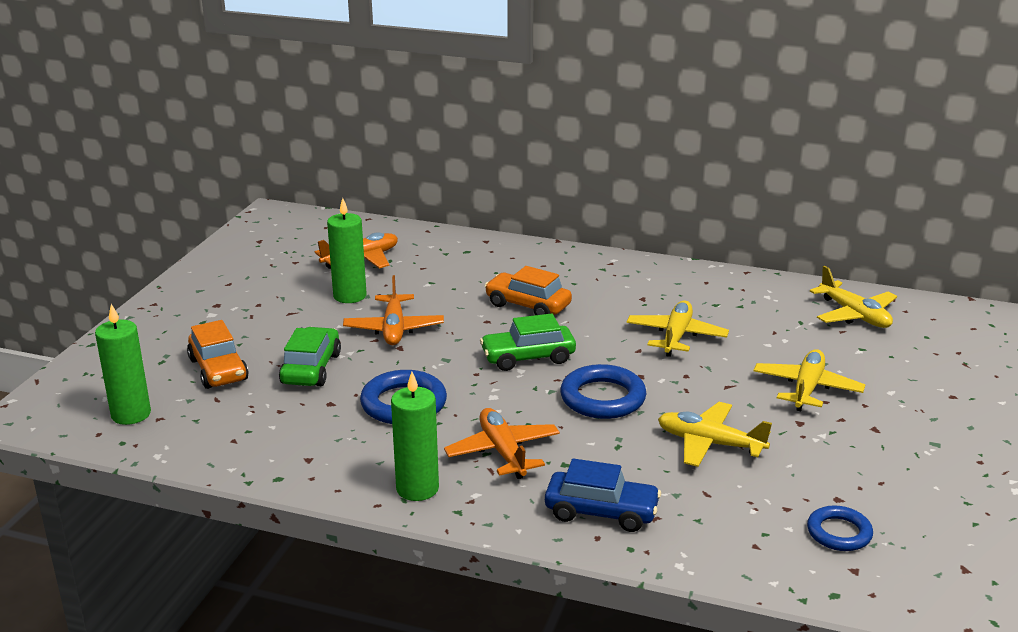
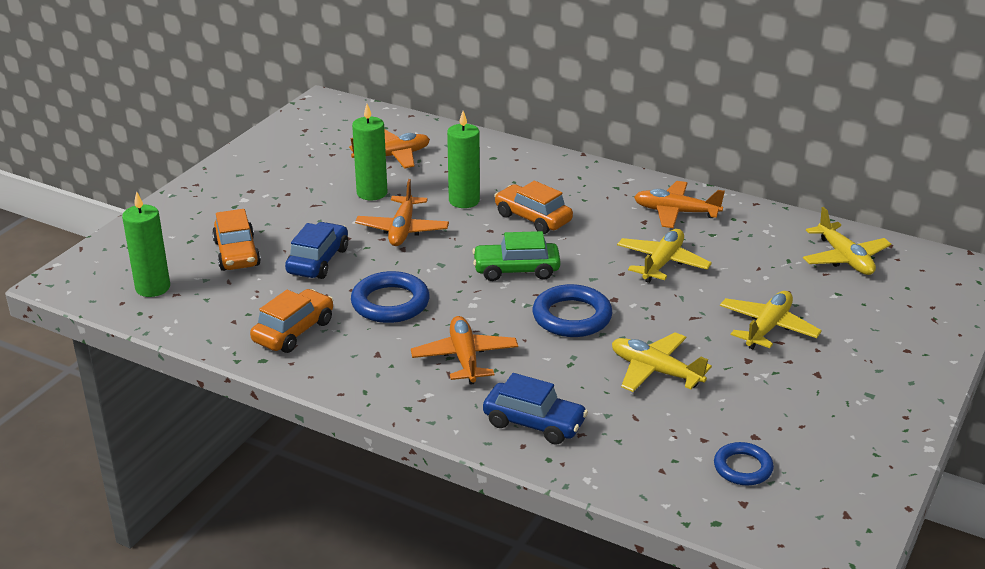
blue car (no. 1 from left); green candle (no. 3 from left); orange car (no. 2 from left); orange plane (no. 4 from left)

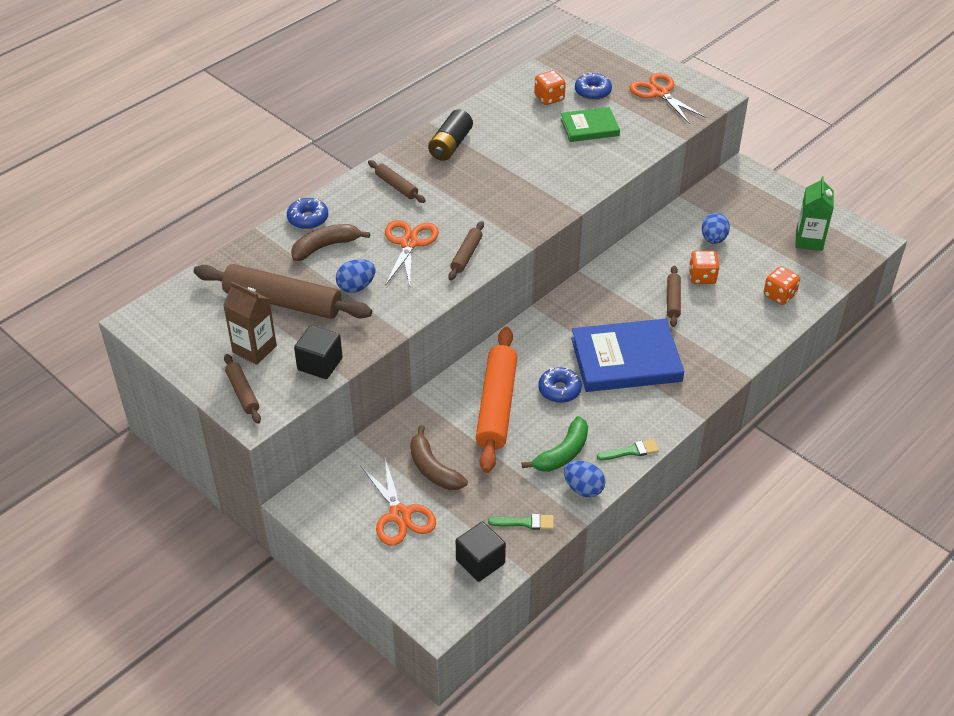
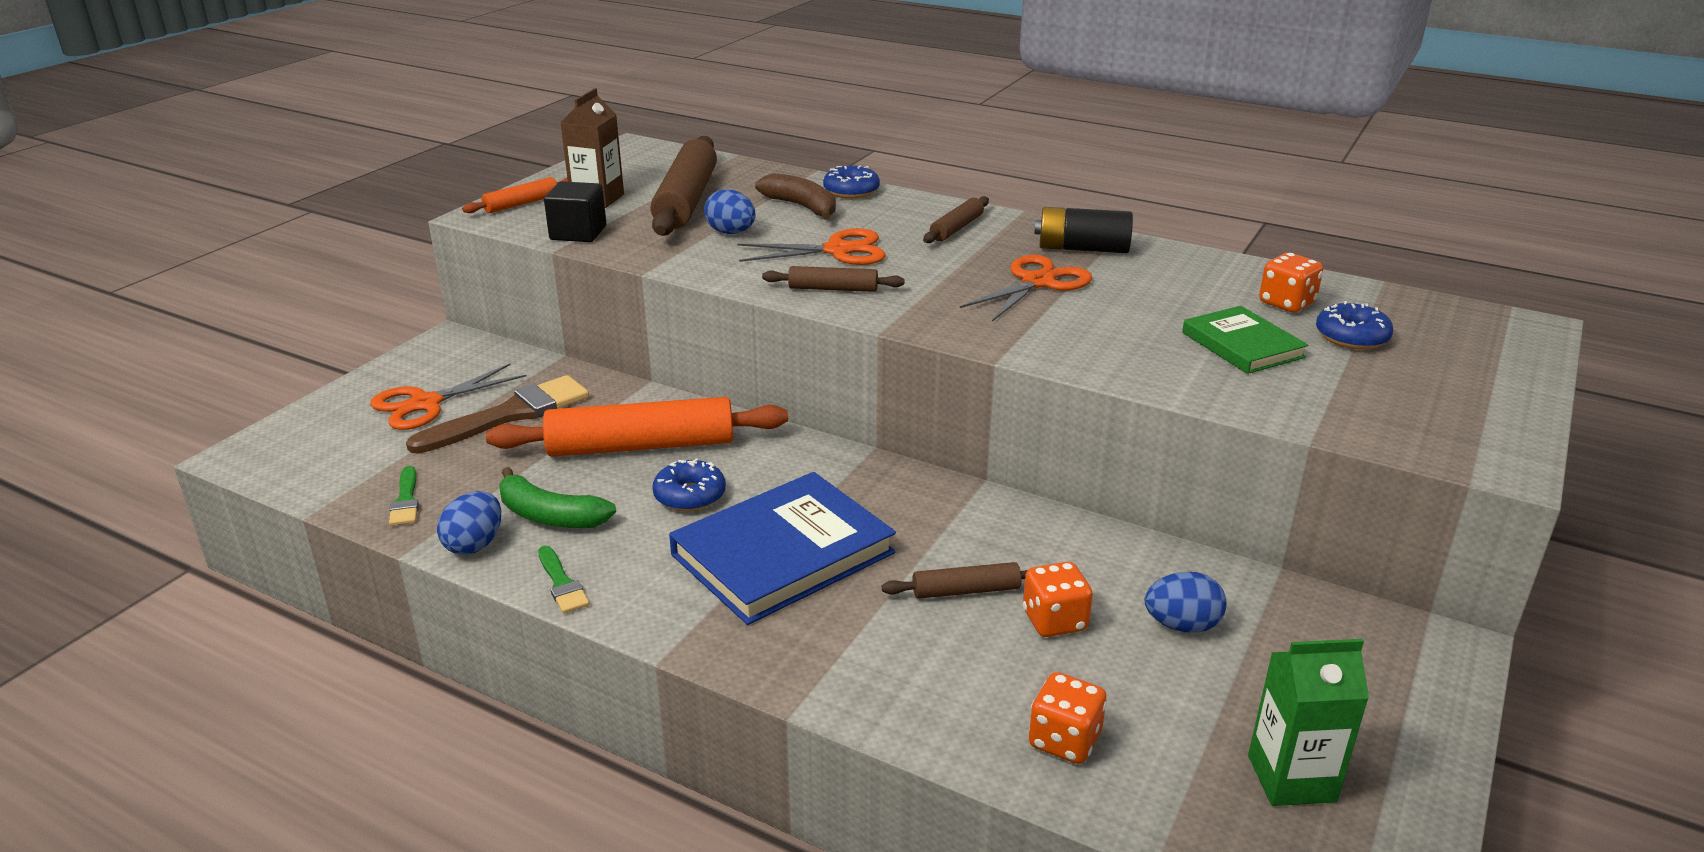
orange rolling pin (no. 1 from left); brown brush; black cube (no. 2 from left in the first image); blue book; orange scissors (no. 3 from left)

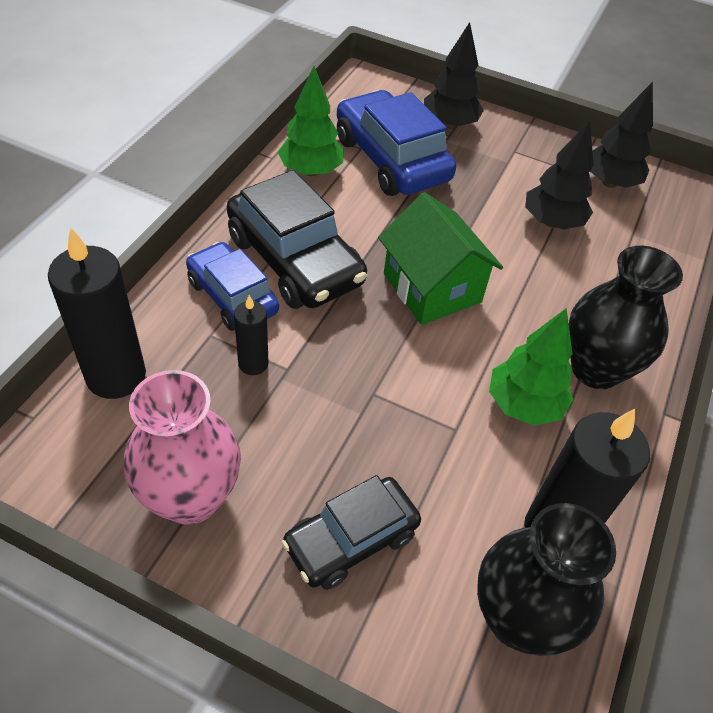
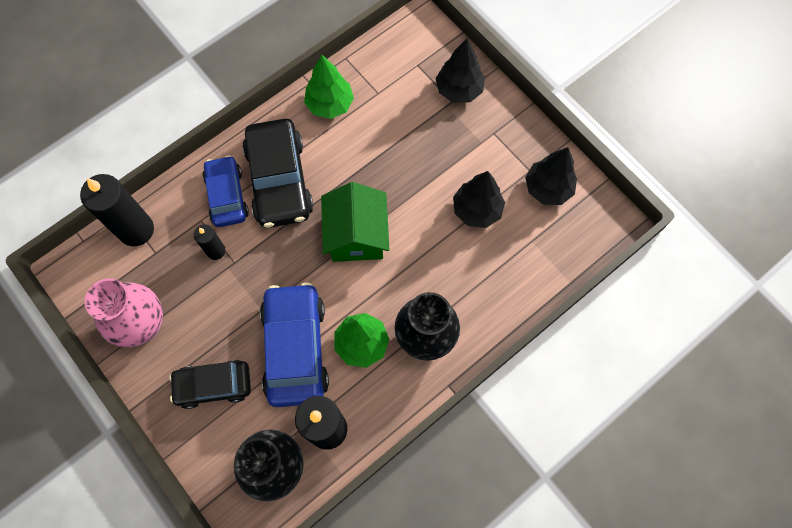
blue car (no. 2 from left)

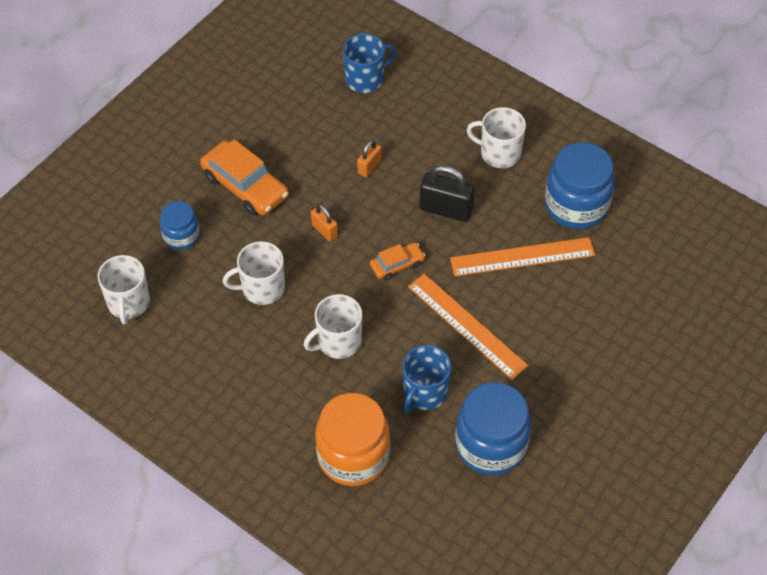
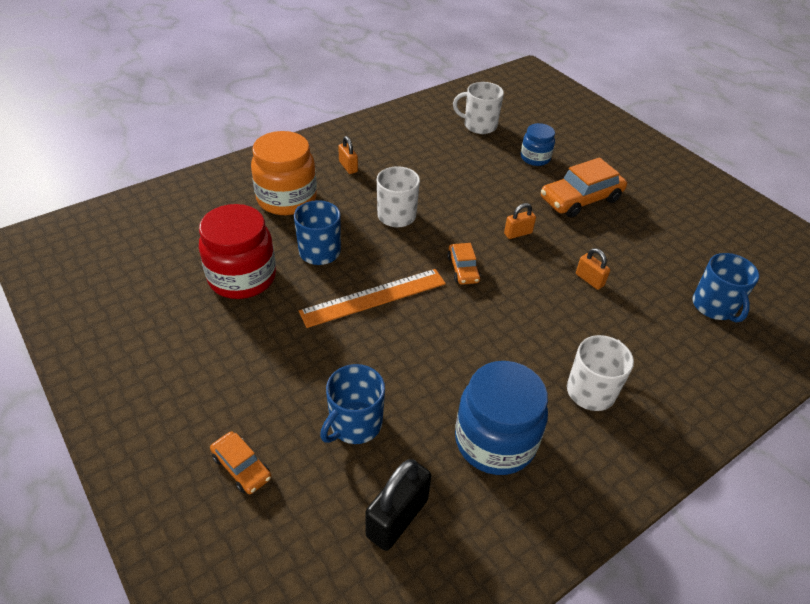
white mug (no. 2 from left in the first image); black padlock; orange ruler (no. 2 from left in the first image); red jar; orange car (no. 1 from left); blue mug (no. 2 from left); orange padlock (no. 1 from left)

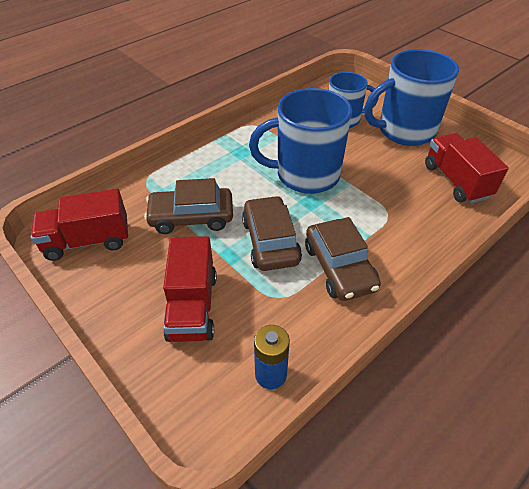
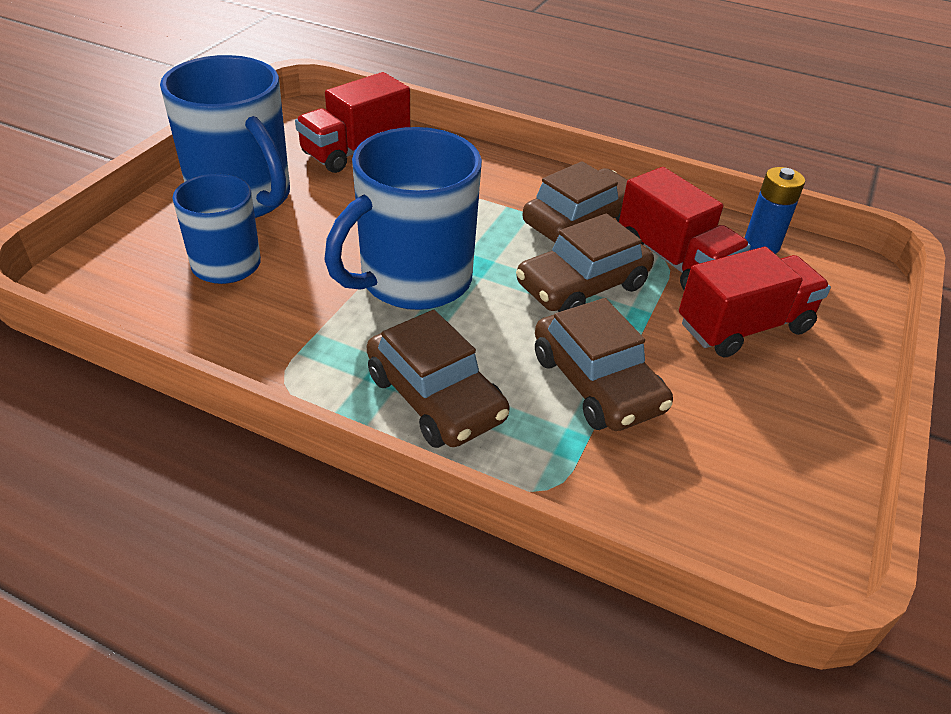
red truck (no. 2 from left); blue mug (no. 3 from left); brown car (no. 1 from left)

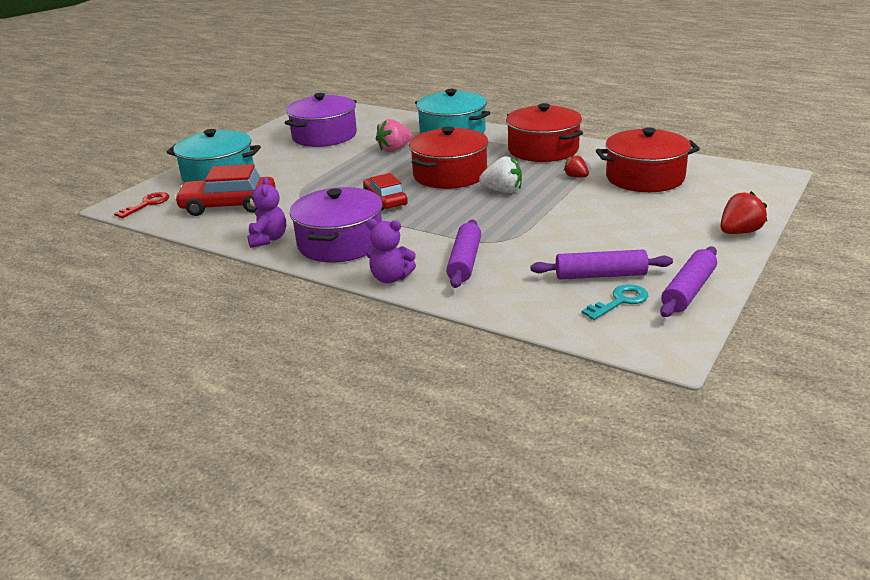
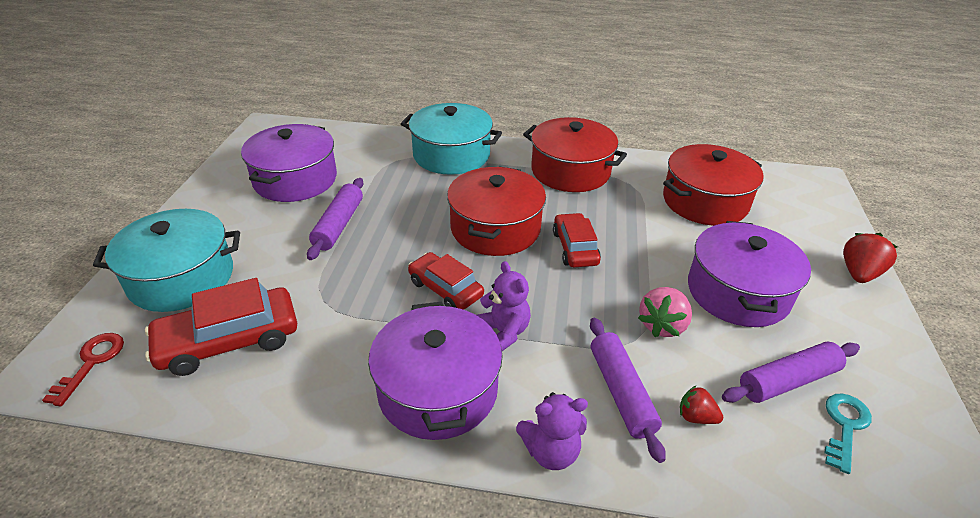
purple teddy bear (no. 1 from left); pink strawberry; red car (no. 3 from left); red strawberry (no. 1 from left); purple rolling pin (no. 1 from left); purple pot (no. 3 from left)

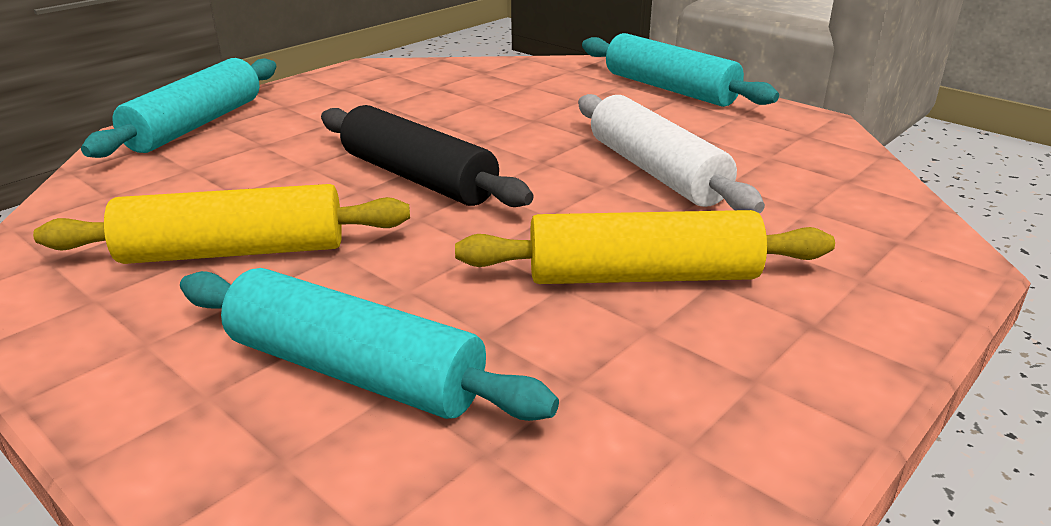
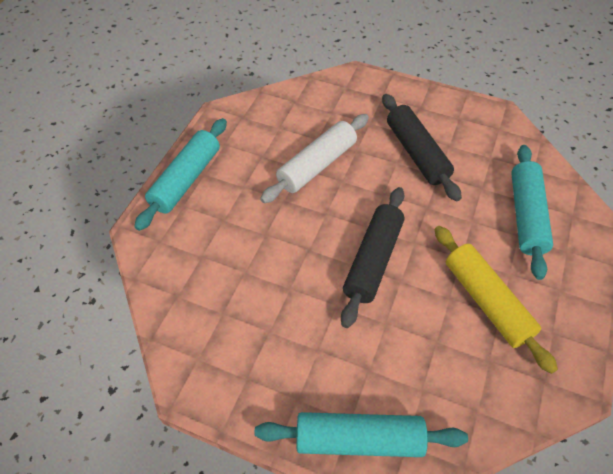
black rolling pin (no. 2 from left)

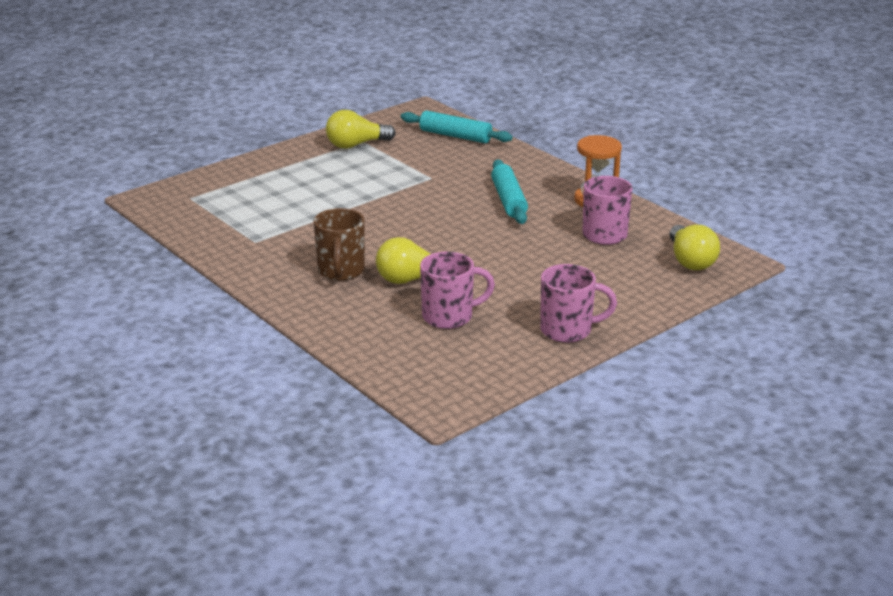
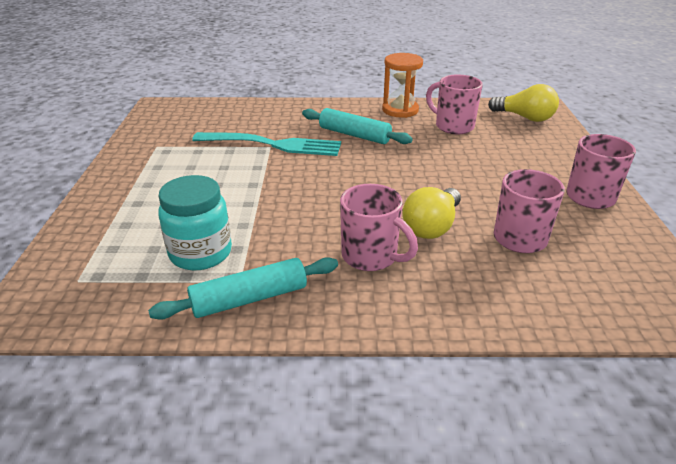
pink mug (no. 1 from left); yellow light bulb (no. 1 from left in the first image); turquoise rolling pin (no. 1 from left); turquoise jar; turquoise fork

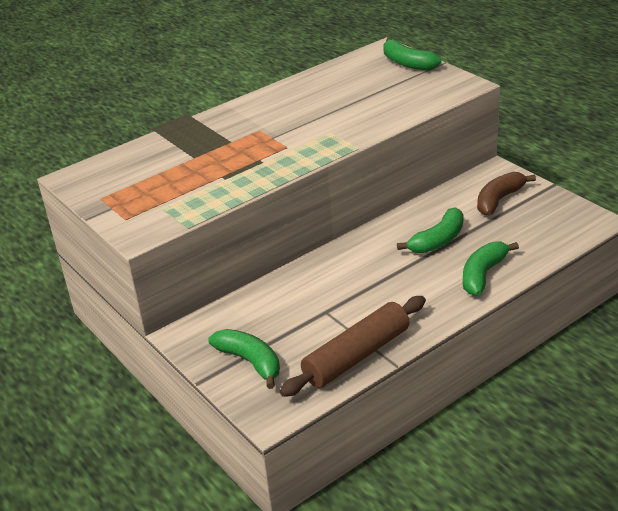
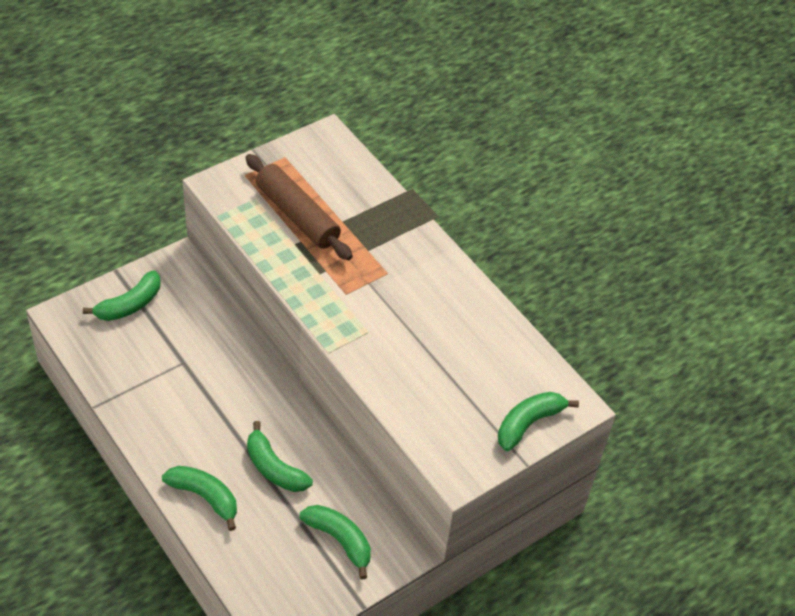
brown rolling pin; green banana (no. 4 from left)

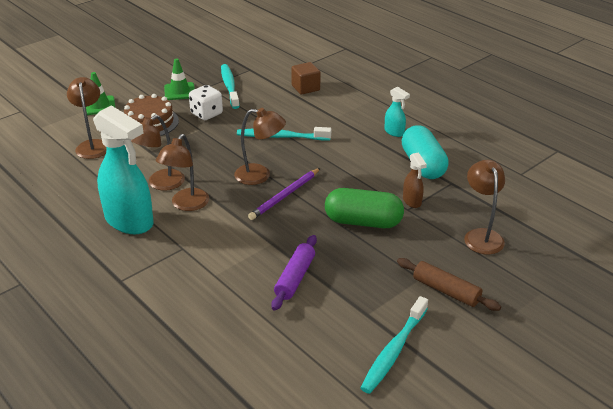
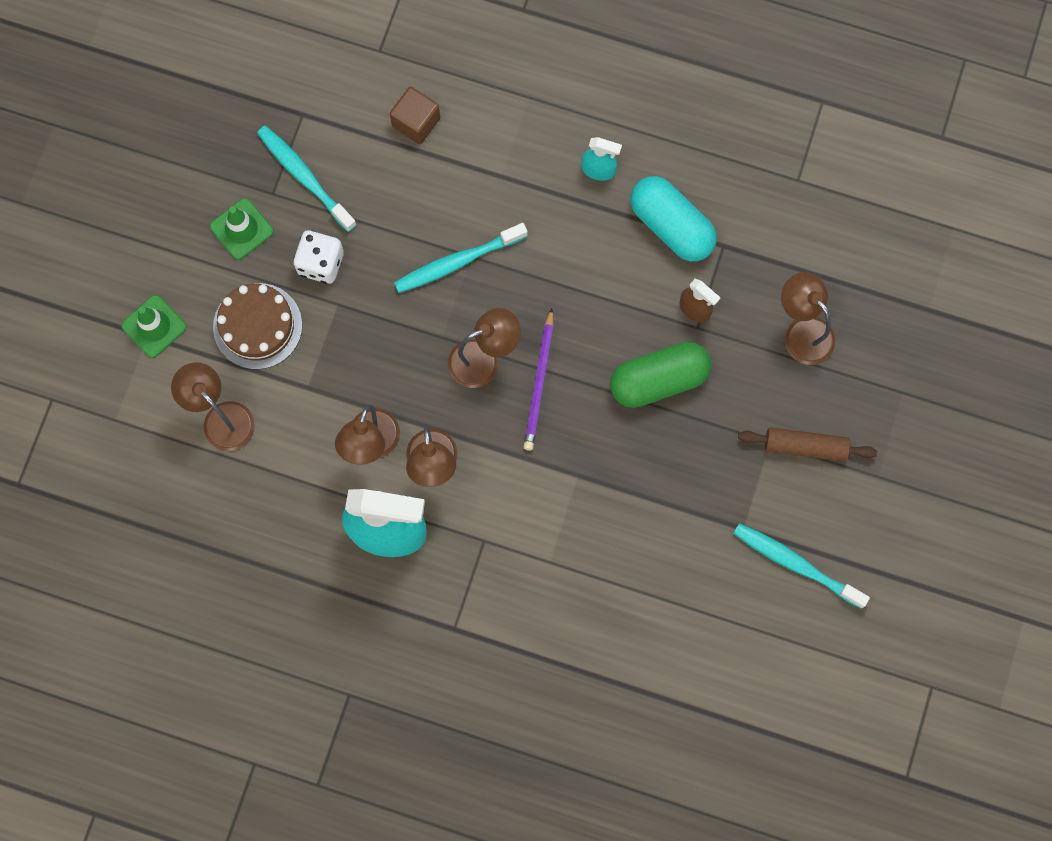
purple rolling pin; turquoise toothbrush (no. 3 from left)

